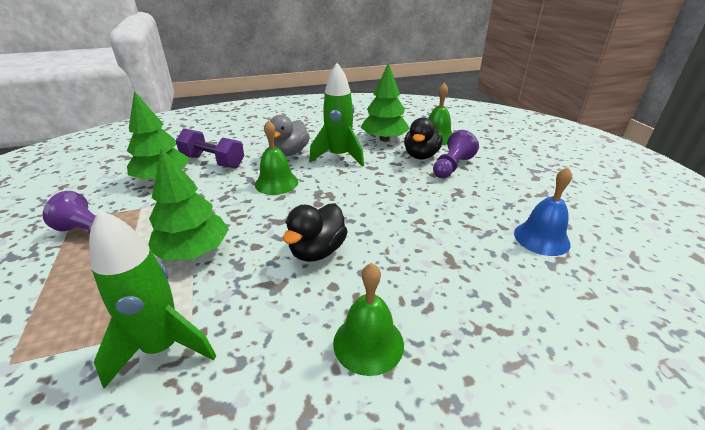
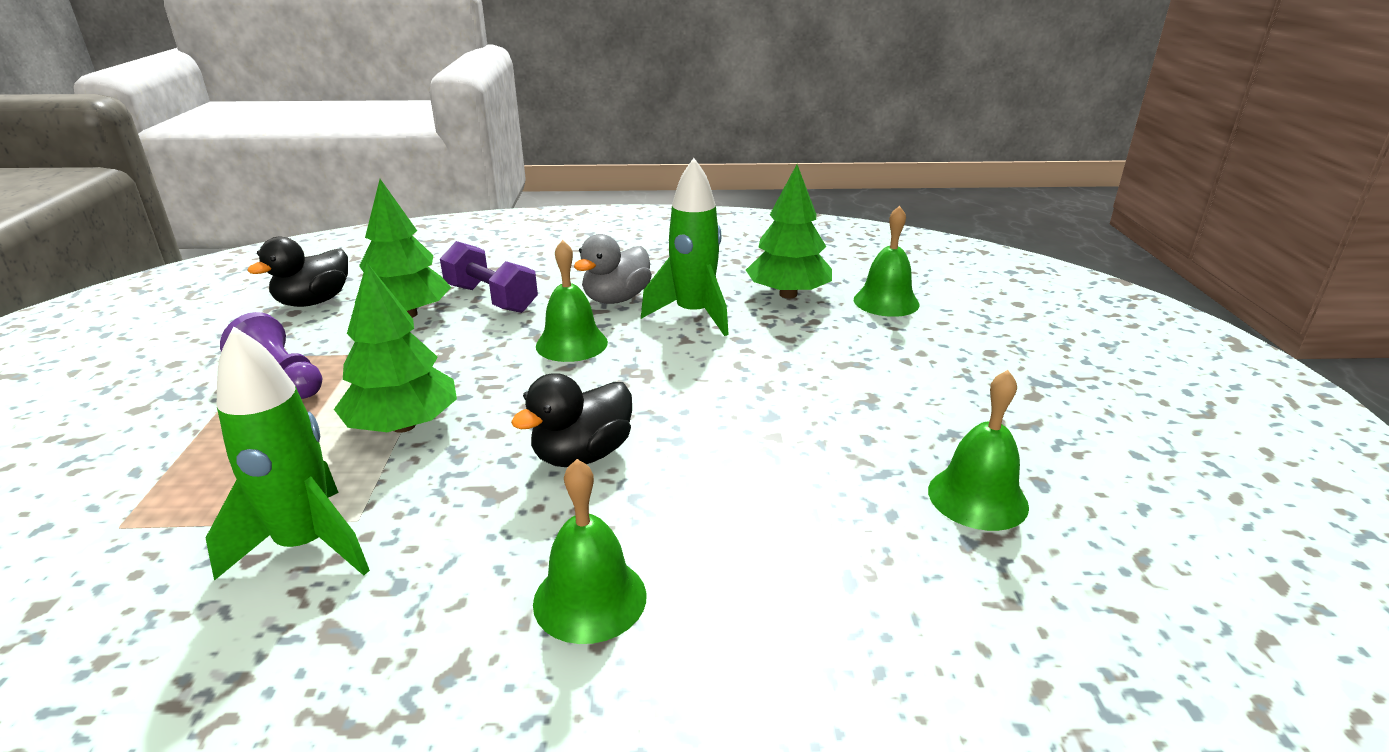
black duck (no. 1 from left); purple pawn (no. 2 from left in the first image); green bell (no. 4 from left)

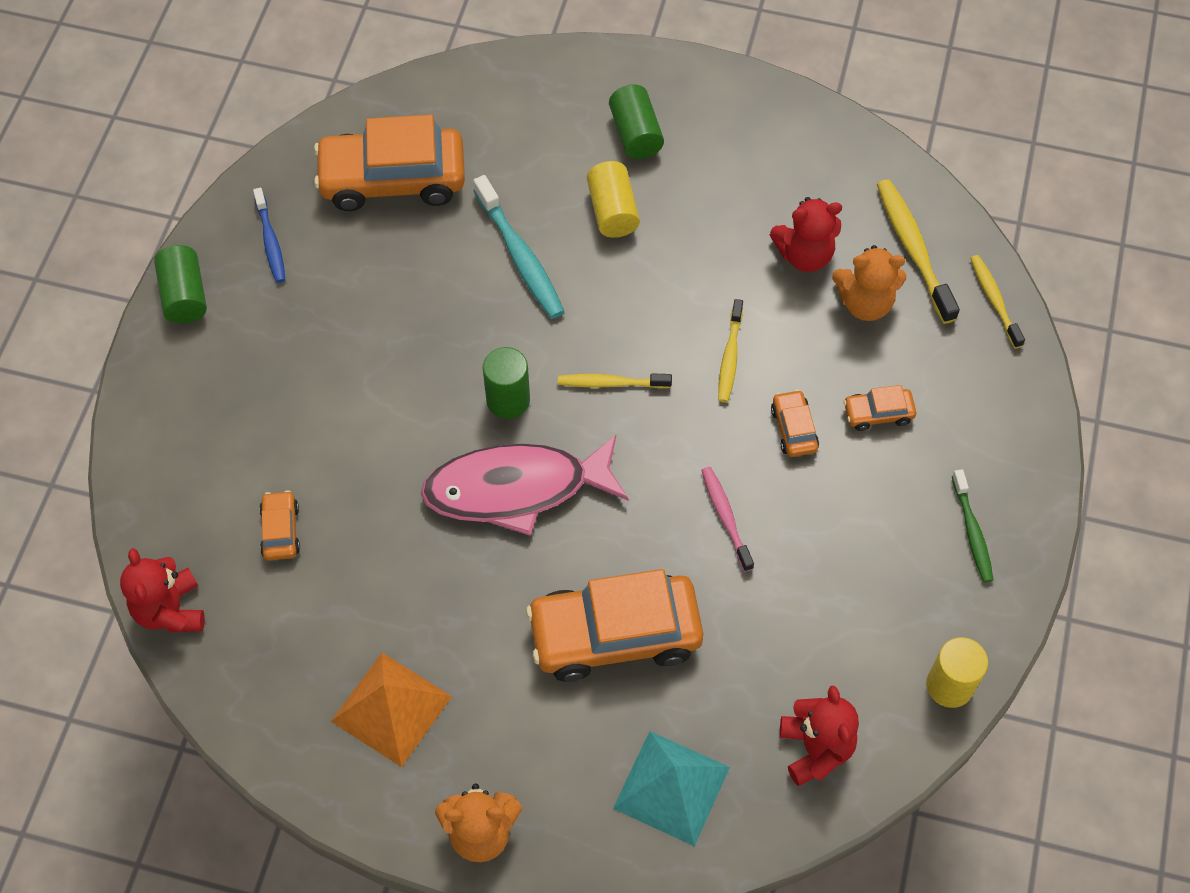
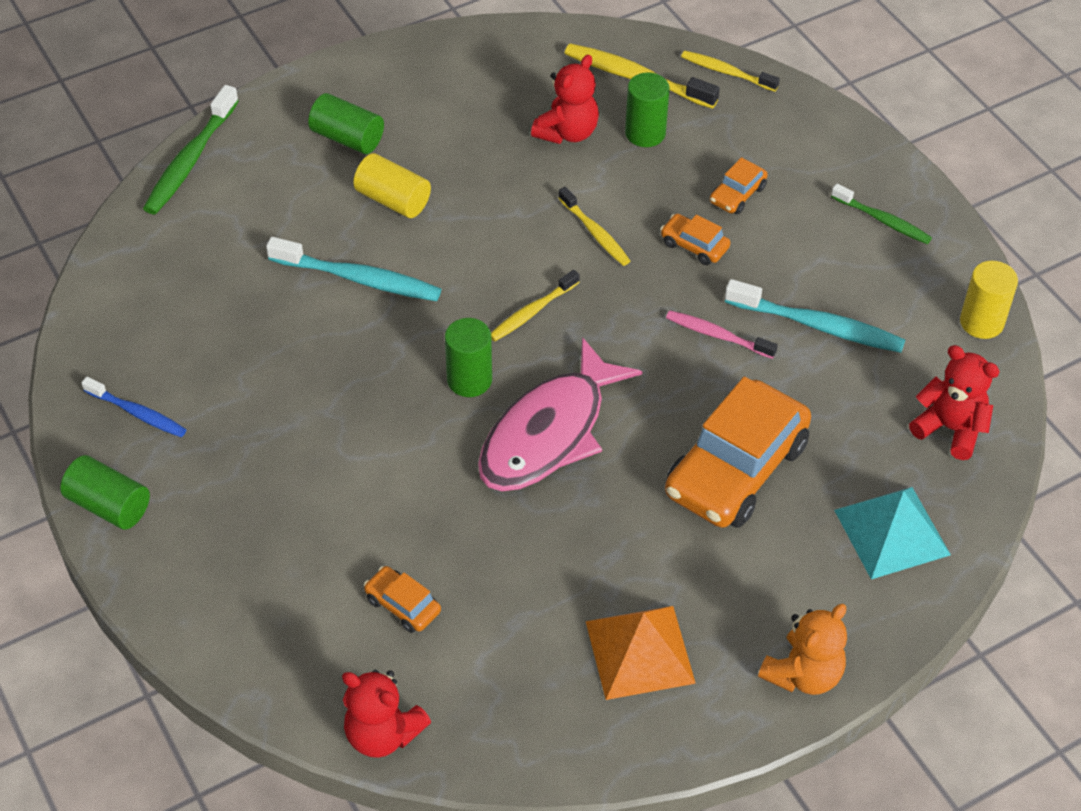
orange car (no. 2 from left in the first image); green cylinder (no. 4 from left); green toothbrush (no. 1 from left); turquoise toothbrush (no. 2 from left)

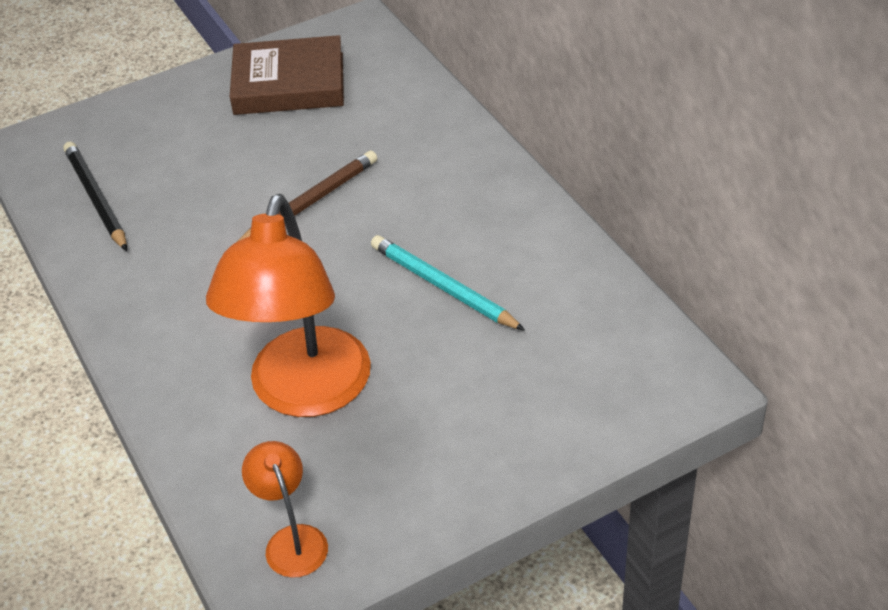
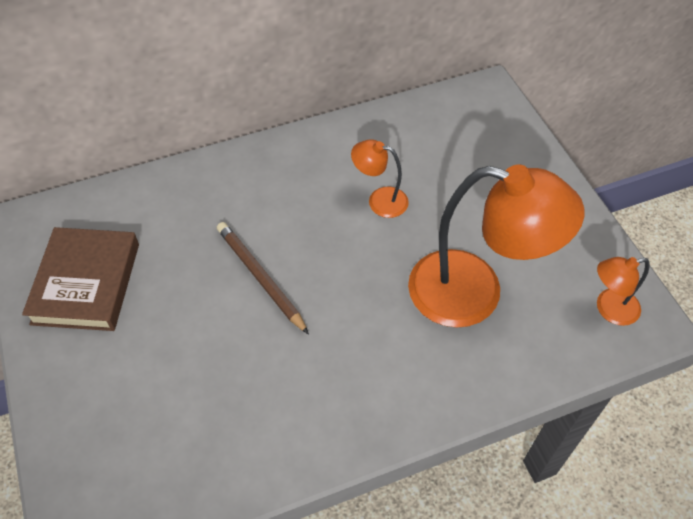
black pencil; orange lamp (no. 1 from left)

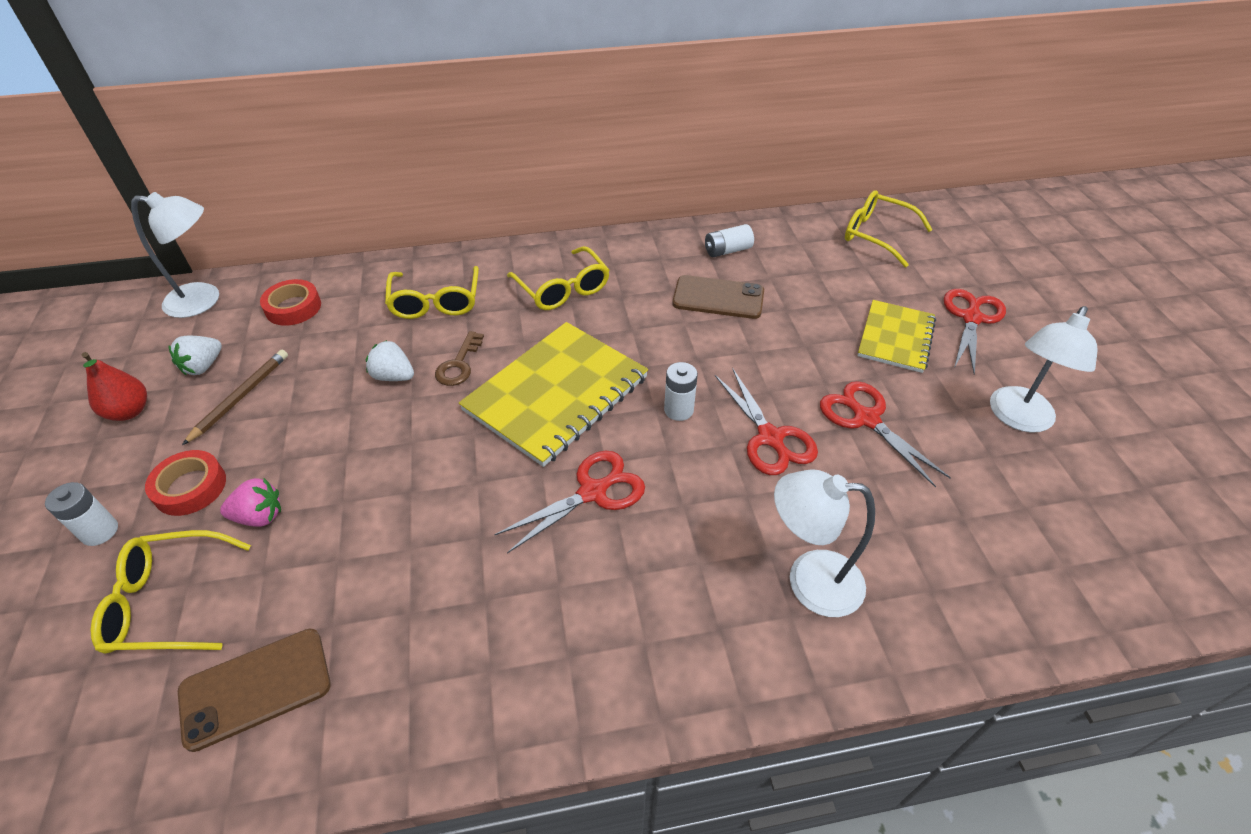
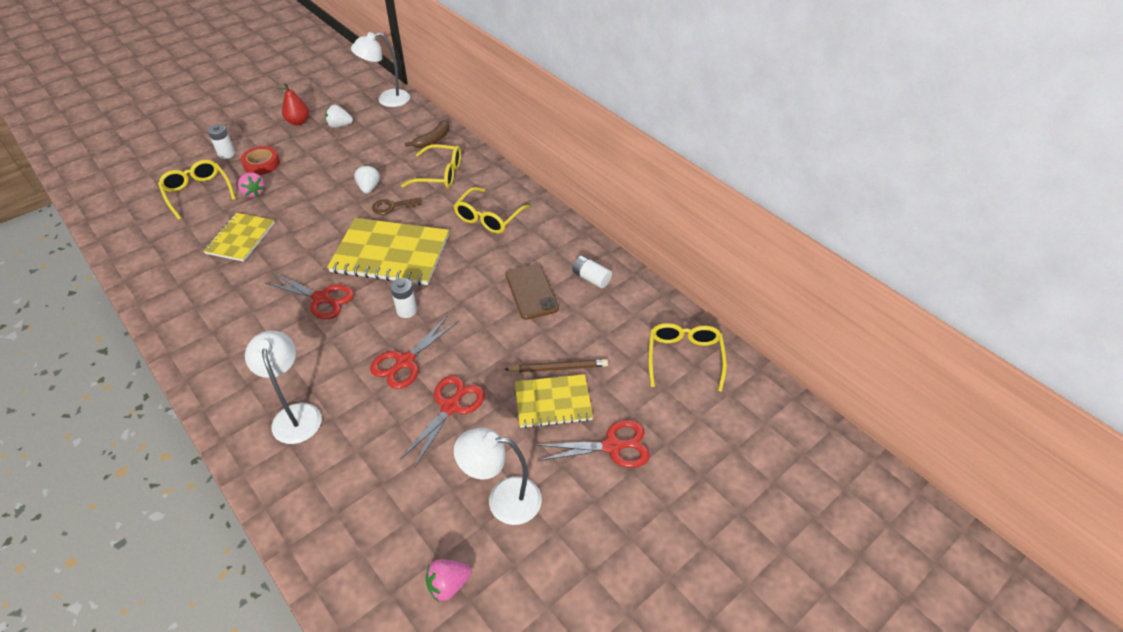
white lamp (no. 2 from left); brown phone (no. 1 from left in the first image); brown pencil; red tape (no. 2 from left in the first image); yellow glasses (no. 2 from left); yellow notebook (no. 1 from left); brown banana; pink strawberry (no. 2 from left)

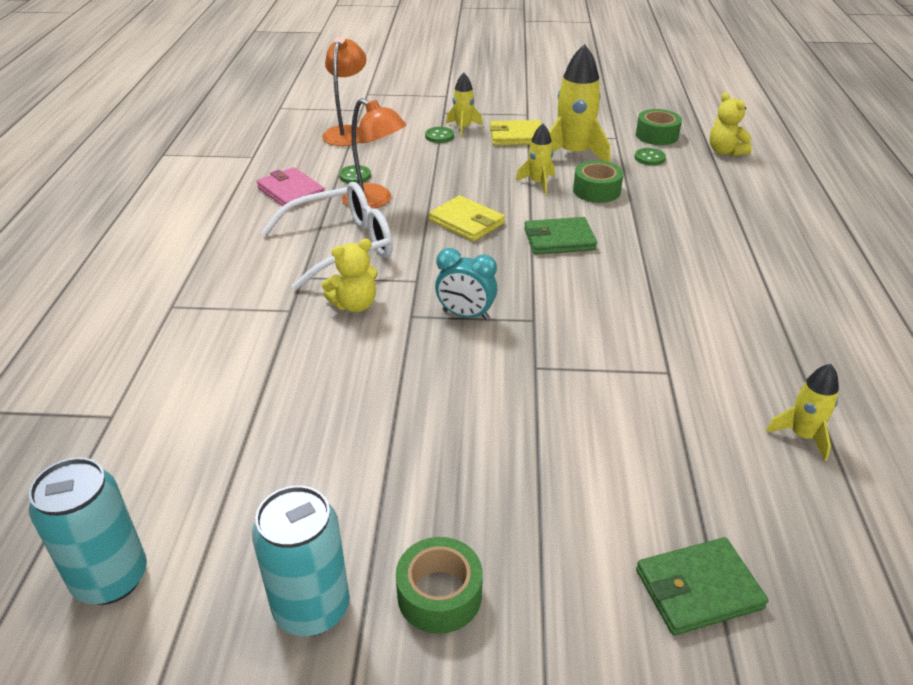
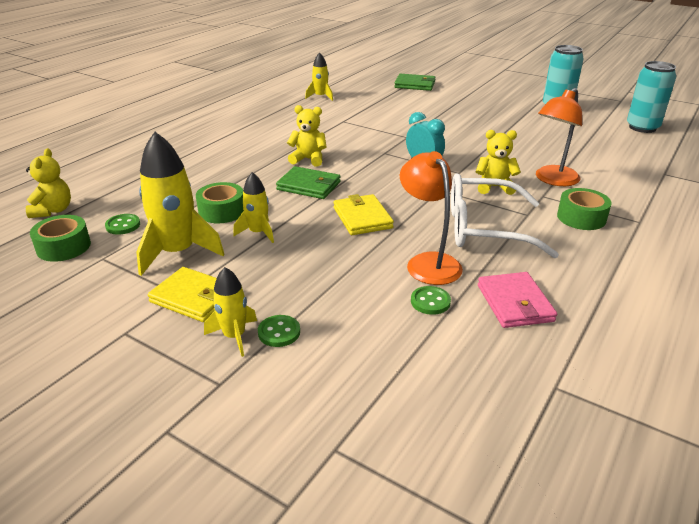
orange lamp (no. 2 from left); green tape (no. 3 from left); yellow teddy bear (no. 2 from left)

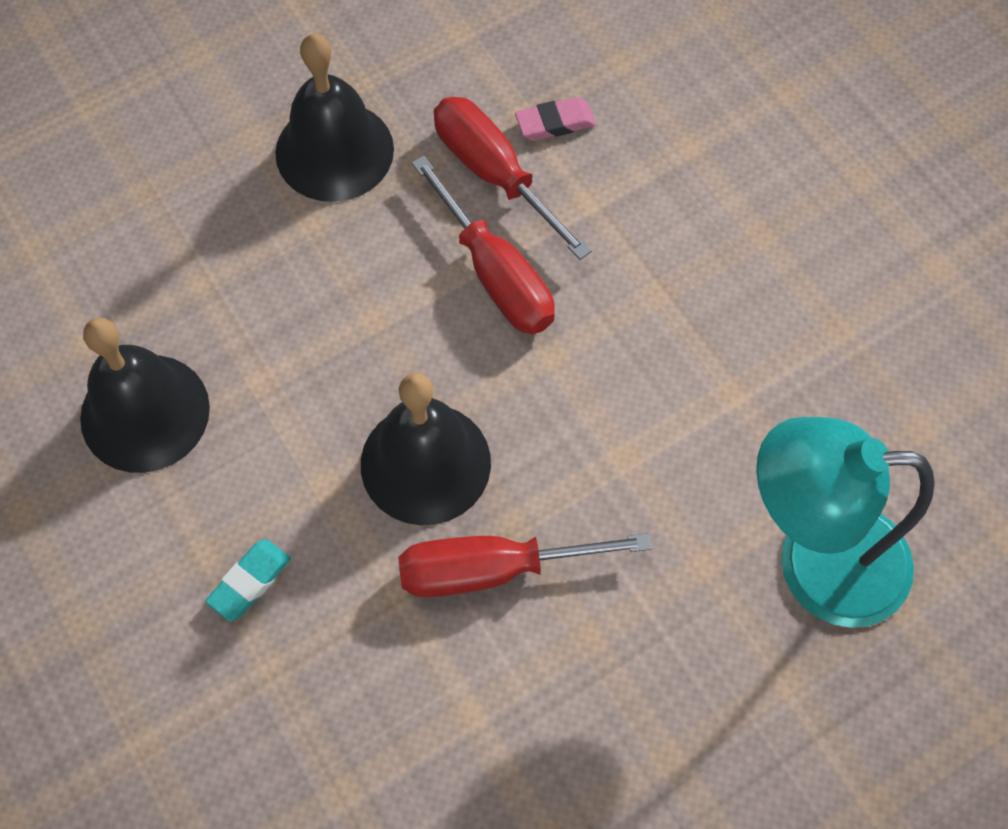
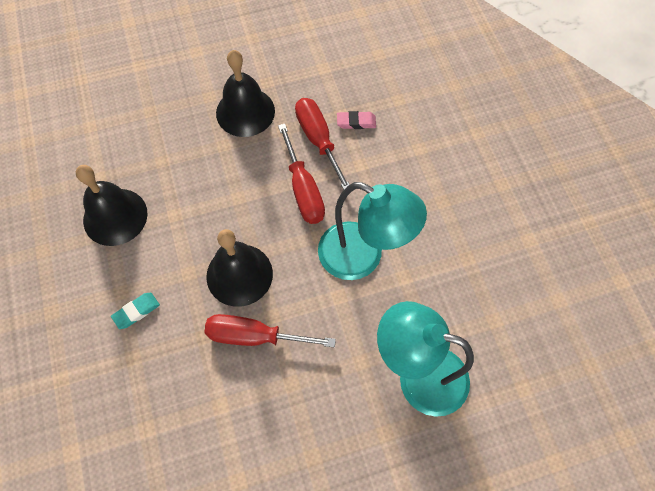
turquoise lamp (no. 1 from left)

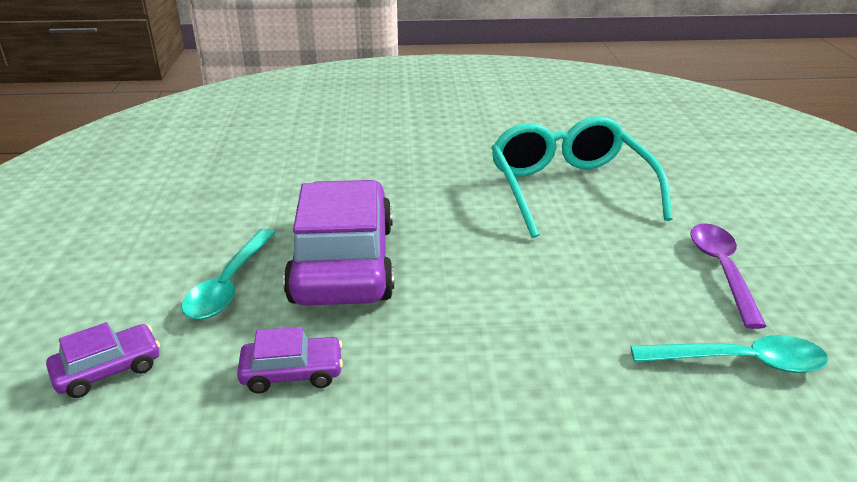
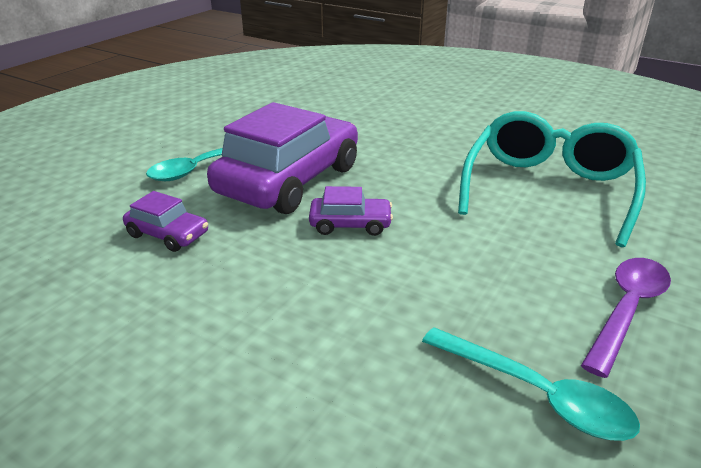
purple car (no. 3 from left)

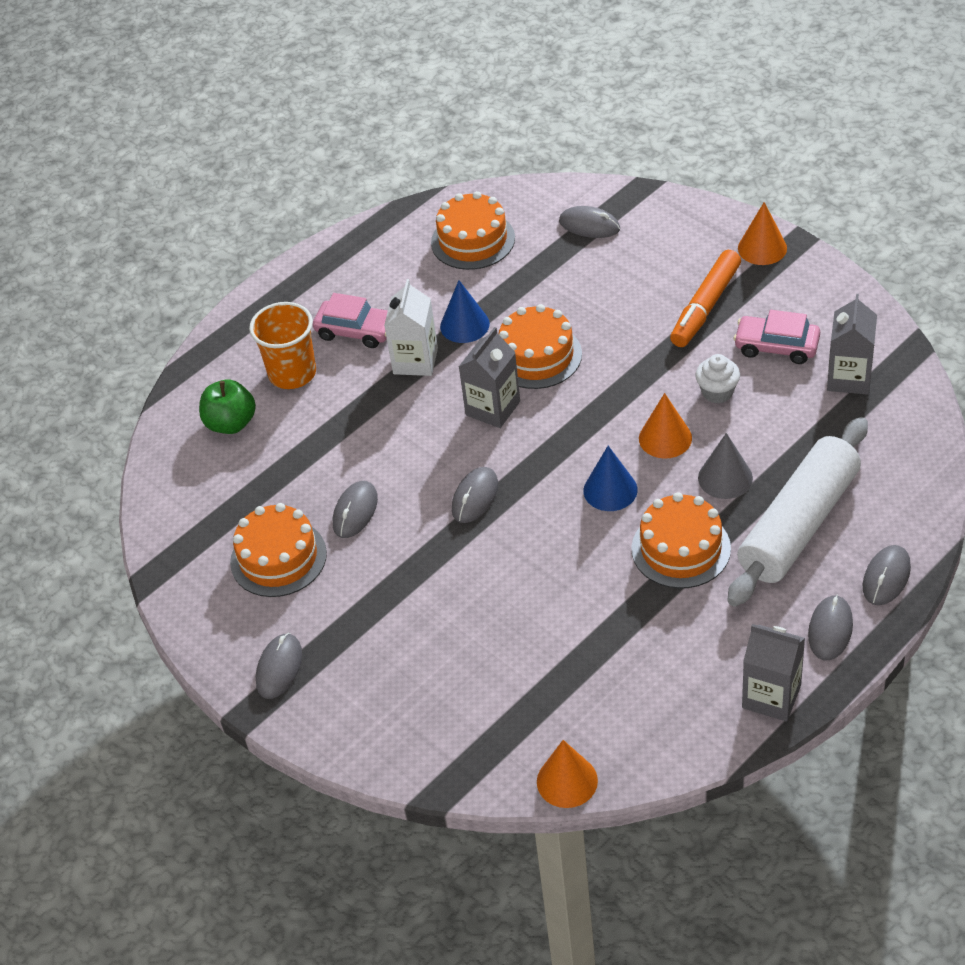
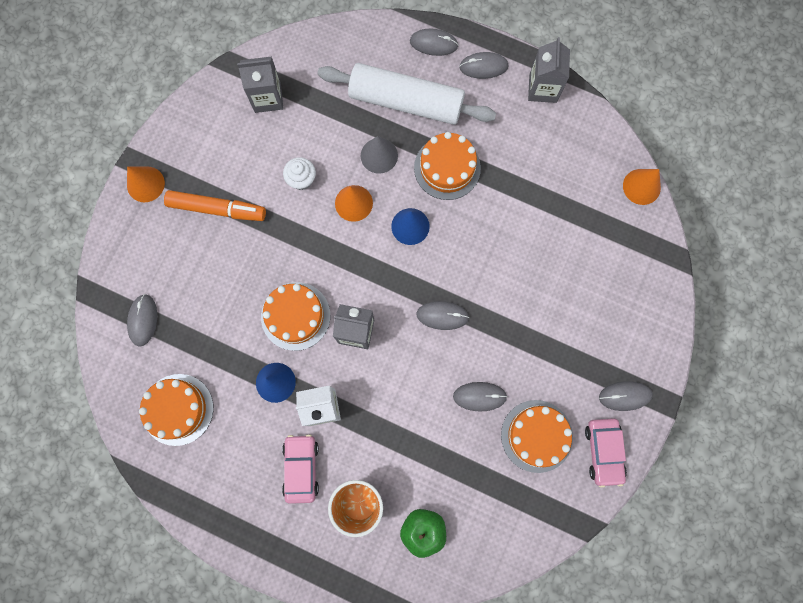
pink car (no. 2 from left)

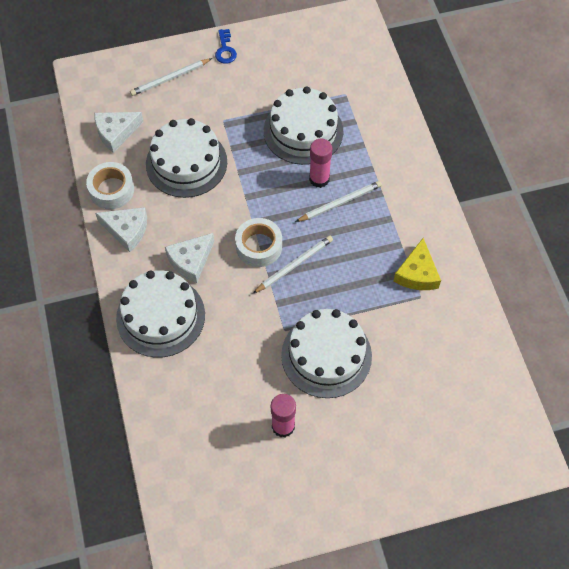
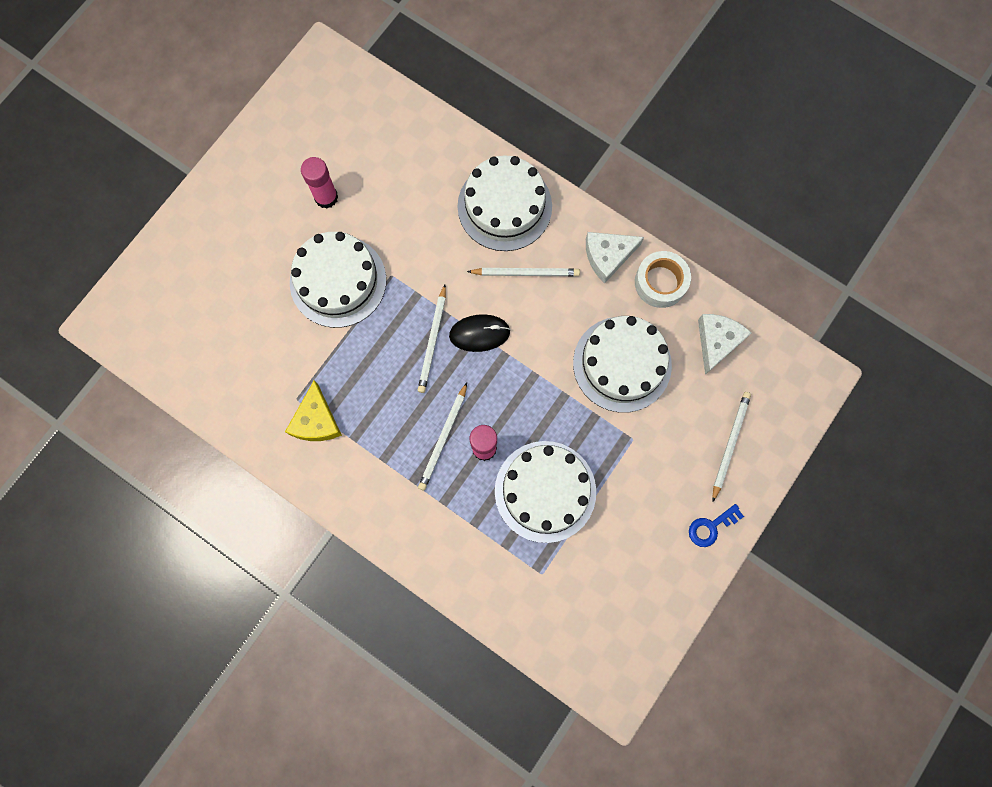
white pencil (no. 3 from left); blue key; black mouse; yellow cheese

